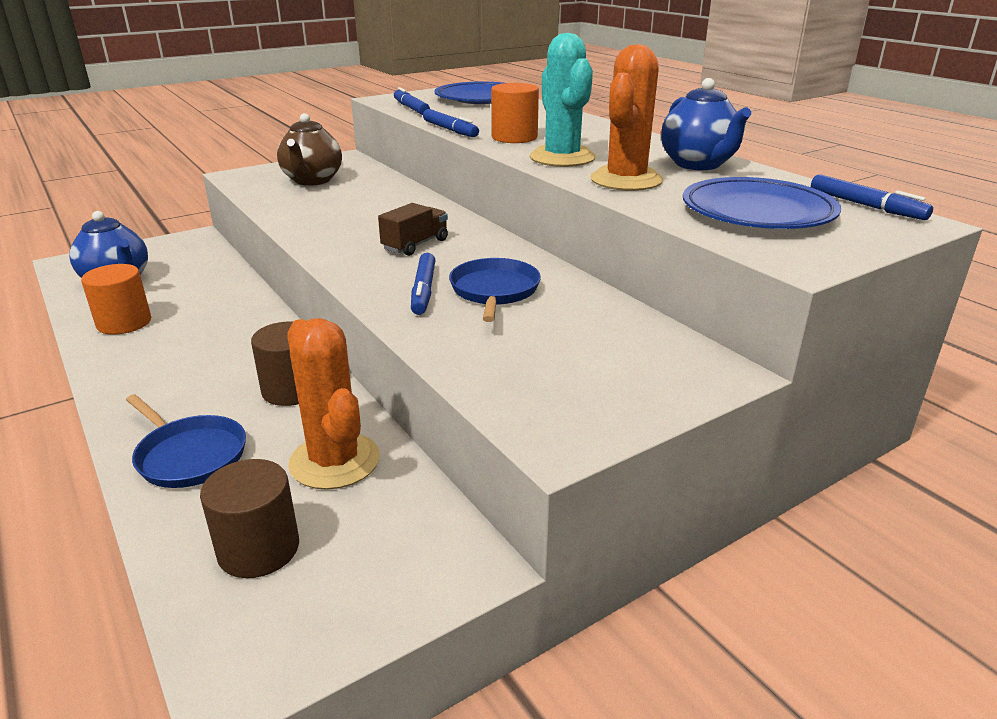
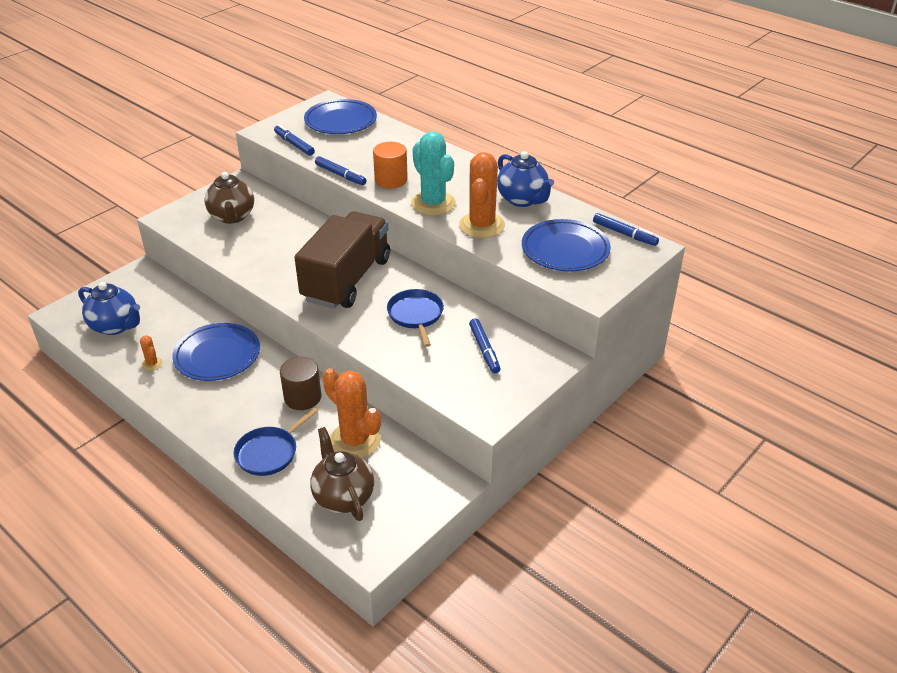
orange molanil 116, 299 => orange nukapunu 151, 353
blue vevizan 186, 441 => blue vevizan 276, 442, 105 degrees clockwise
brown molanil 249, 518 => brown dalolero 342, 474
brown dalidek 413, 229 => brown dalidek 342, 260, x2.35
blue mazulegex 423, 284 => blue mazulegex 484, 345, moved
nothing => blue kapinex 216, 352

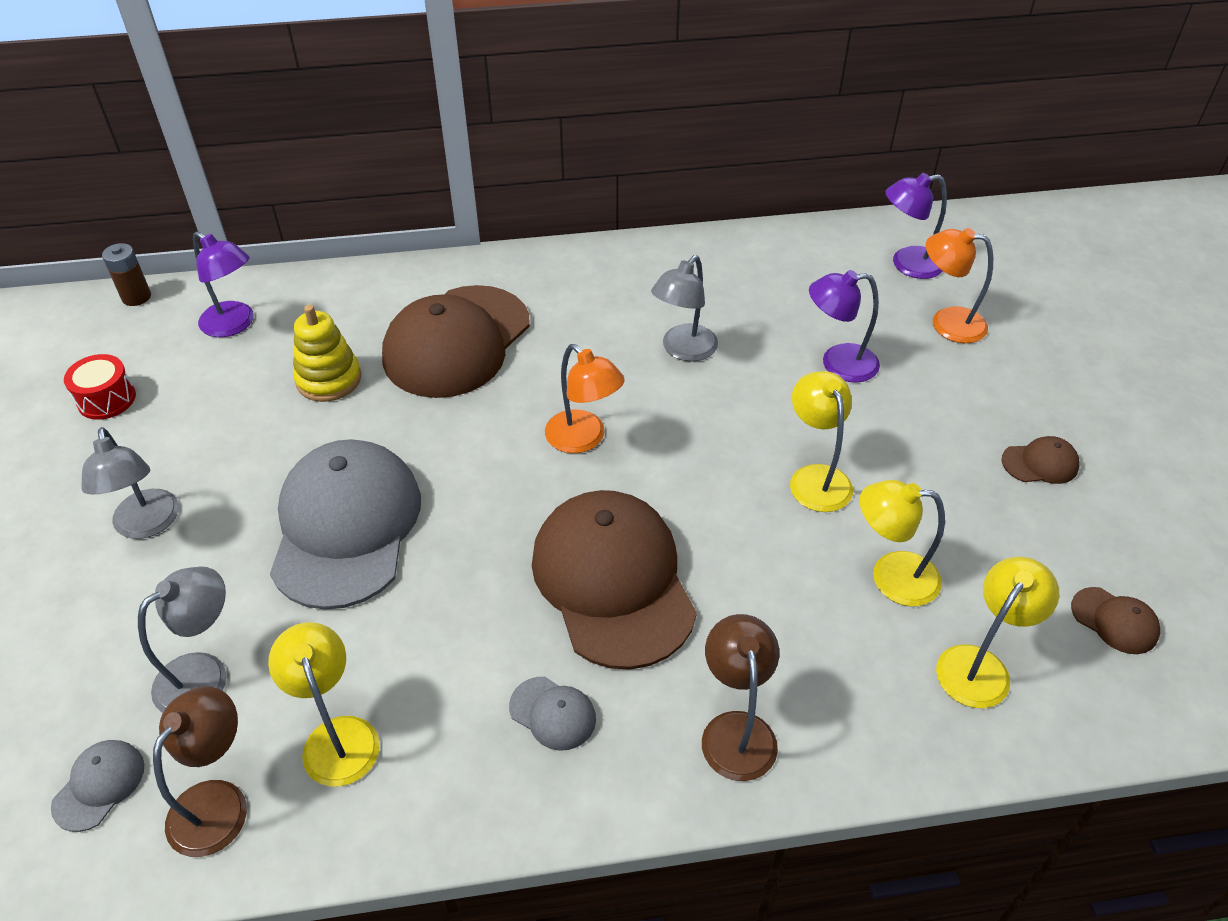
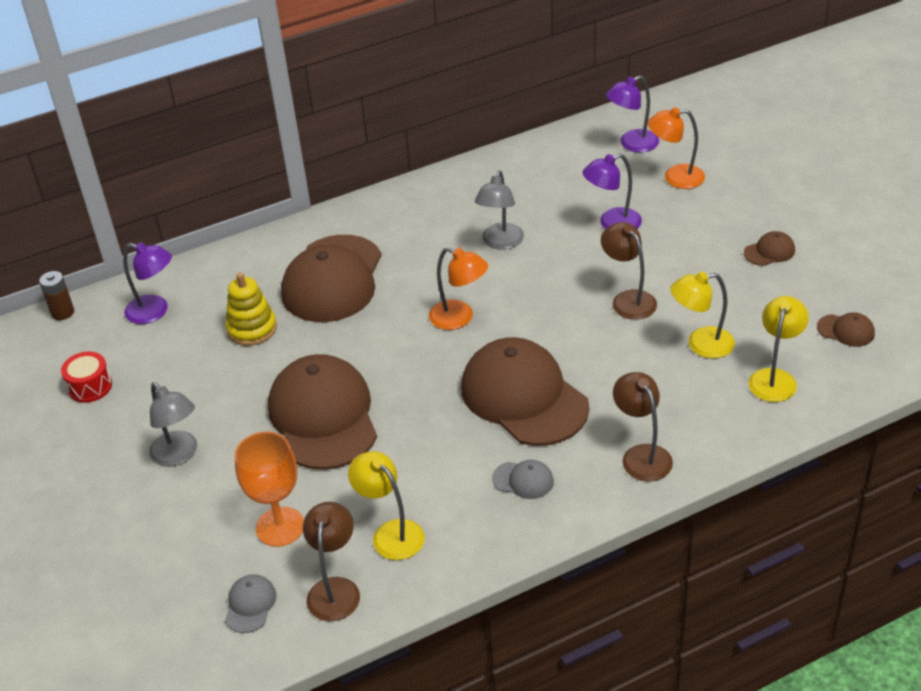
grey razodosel 182, 639 => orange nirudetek 269, 489
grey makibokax 345, 524 => brown makibokax 322, 412
yellow razodosel 821, 441 => brown razodosel 629, 271

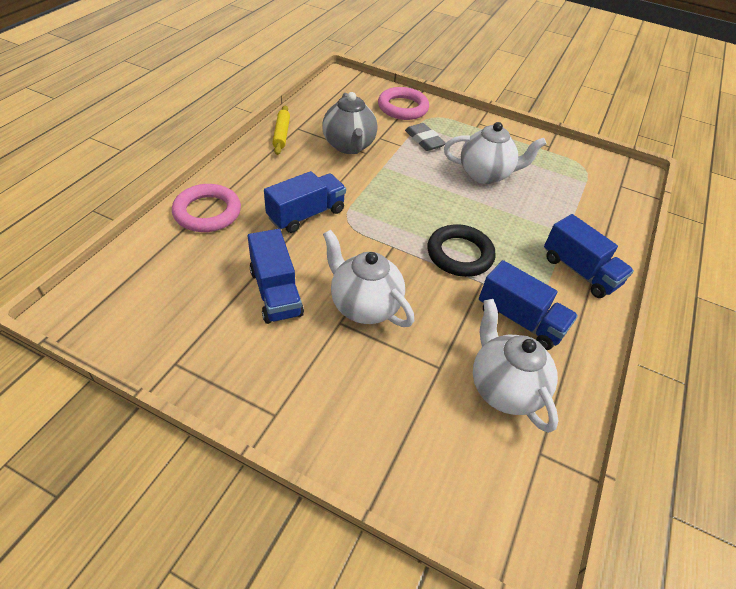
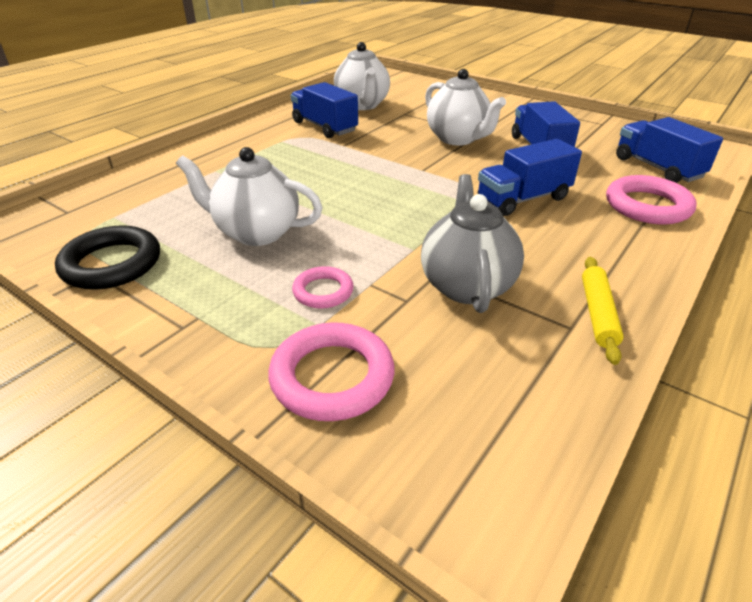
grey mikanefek 425, 137 => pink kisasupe 323, 287
black kisasupe 461, 250 => black kisasupe 107, 257, moved
blue dalidek 589, 256 => blue dalidek 669, 150, moved

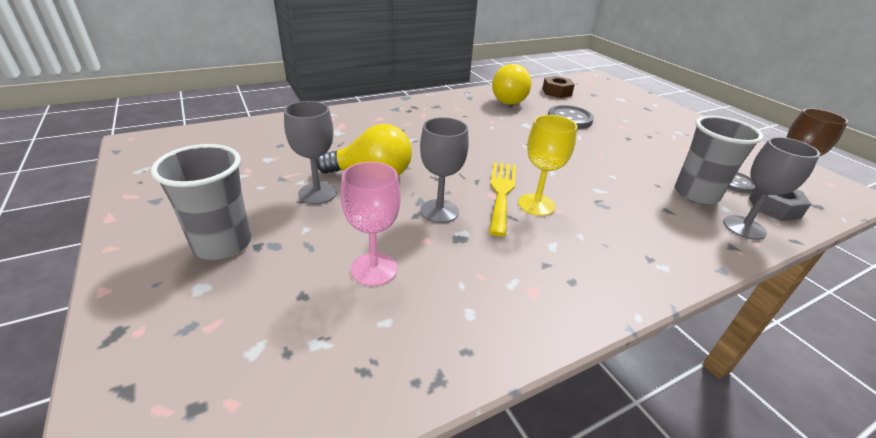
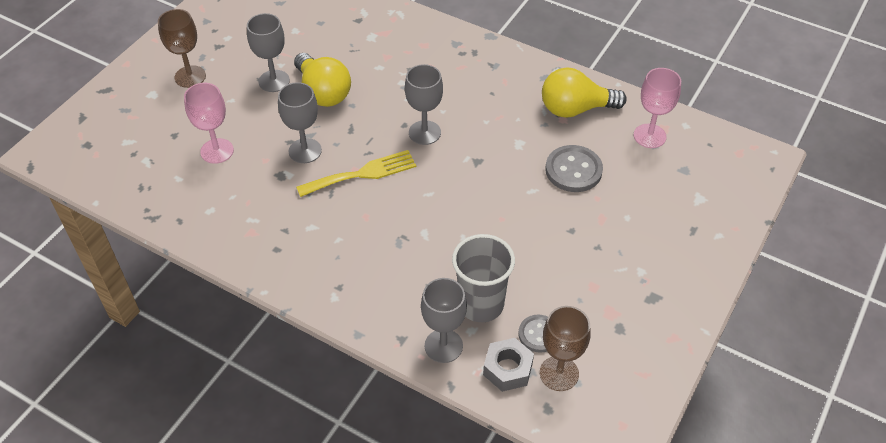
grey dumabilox 201, 202 => brown nirudetek 182, 48
yellow nirudetek 547, 165 => nothing
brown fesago 558, 87 => pink nirudetek 657, 108
nothing => grey nirudetek 424, 104

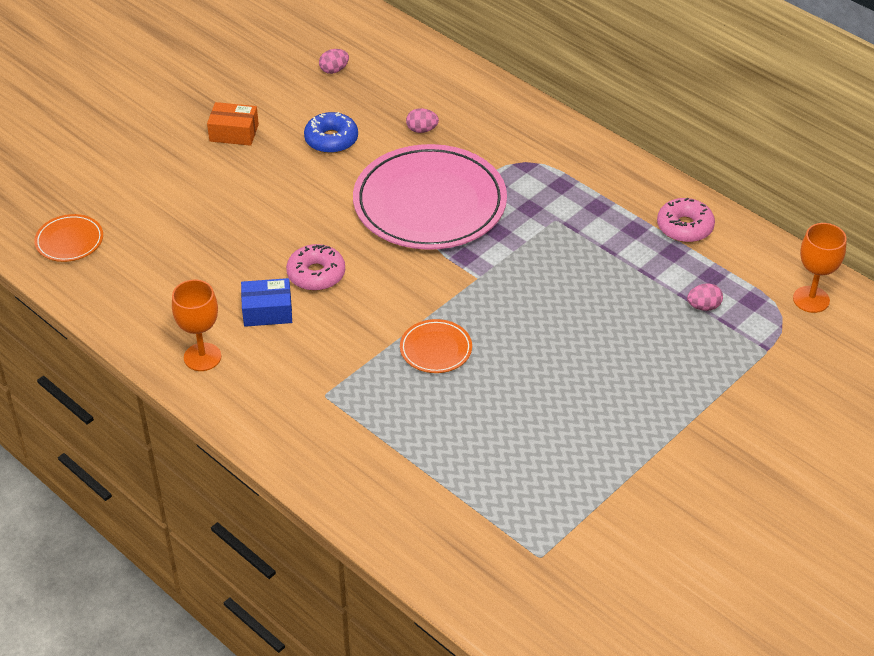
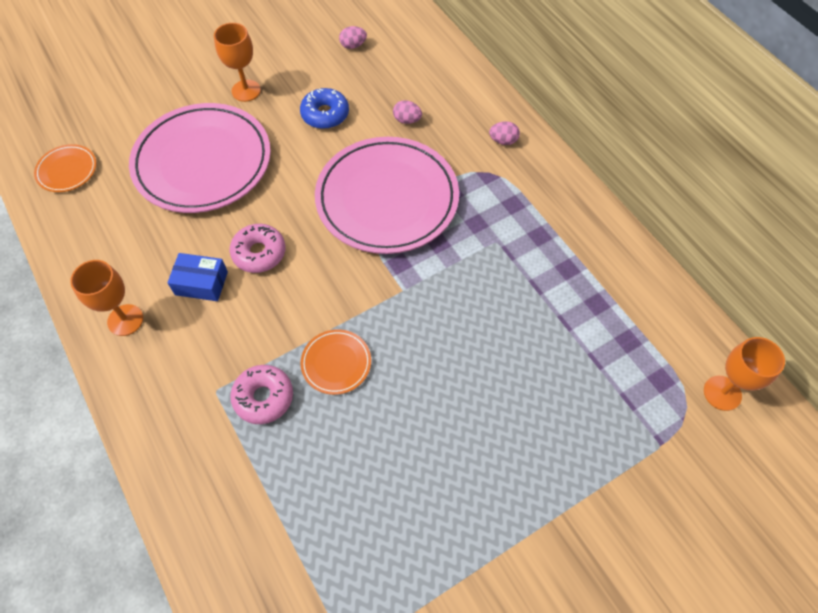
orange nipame 233, 124 => orange nirudetek 237, 62
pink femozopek 686, 220 => pink femozopek 261, 394, moved
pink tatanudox 705, 297 => pink tatanudox 504, 133, moved
nothing => pink kapinex 200, 158

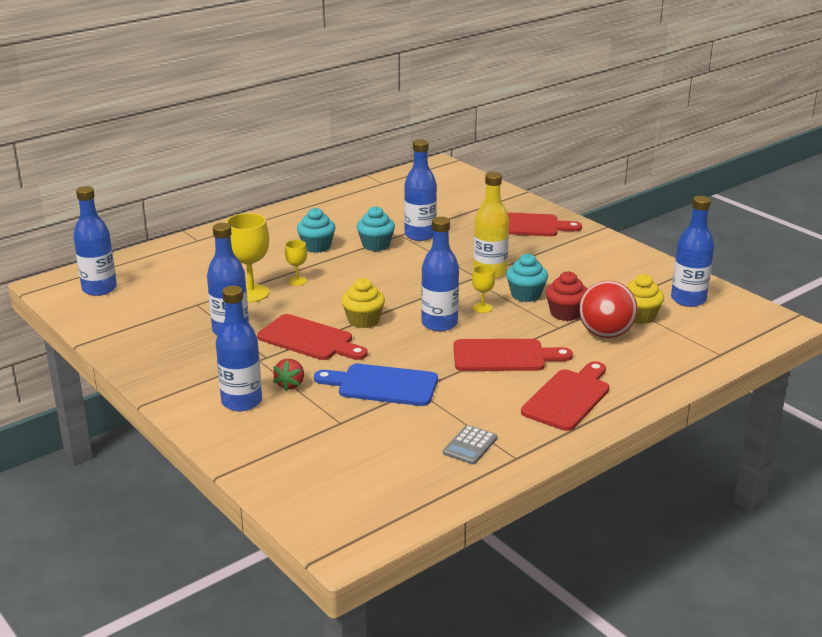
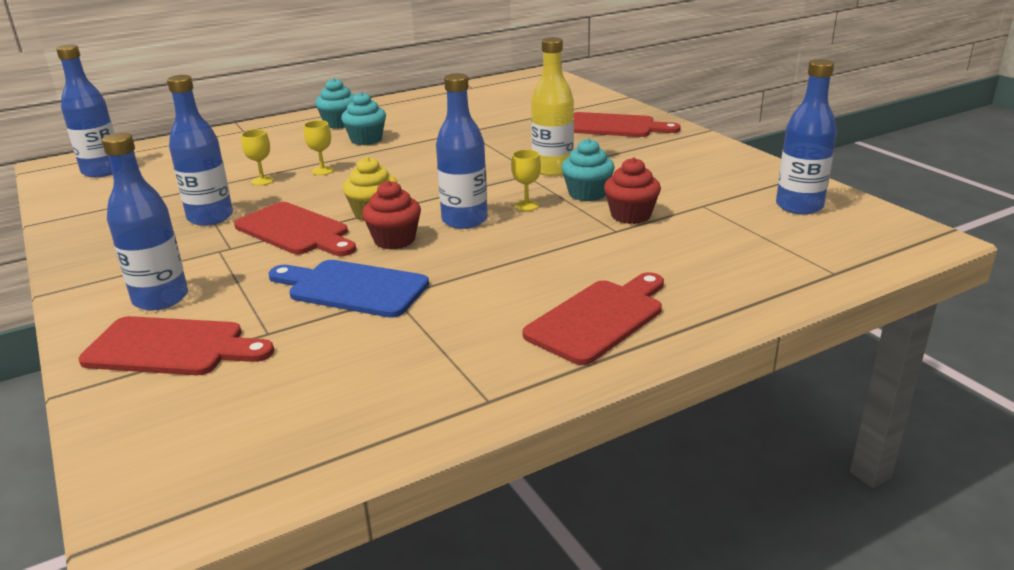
yellow nirudetek 247, 257 => yellow nirudetek 257, 157, x0.53
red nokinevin 288, 375 => nothing
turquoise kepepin 375, 228 => turquoise kepepin 334, 103, moved
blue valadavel 420, 190 => nothing
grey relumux 470, 444 => nothing
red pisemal 513, 355 => red pisemal 176, 345, moved
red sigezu 608, 309 => nothing
yellow kepepin 645, 299 => nothing
nothing => red kepepin 391, 215

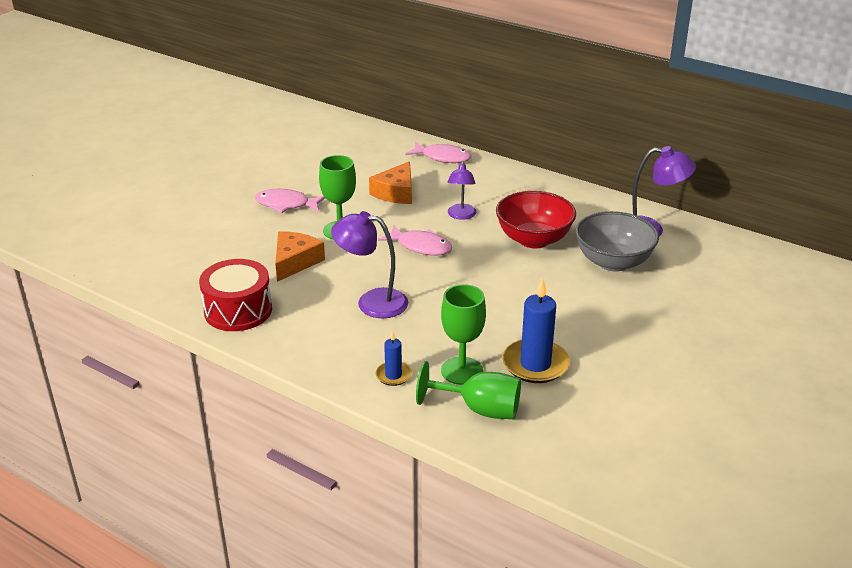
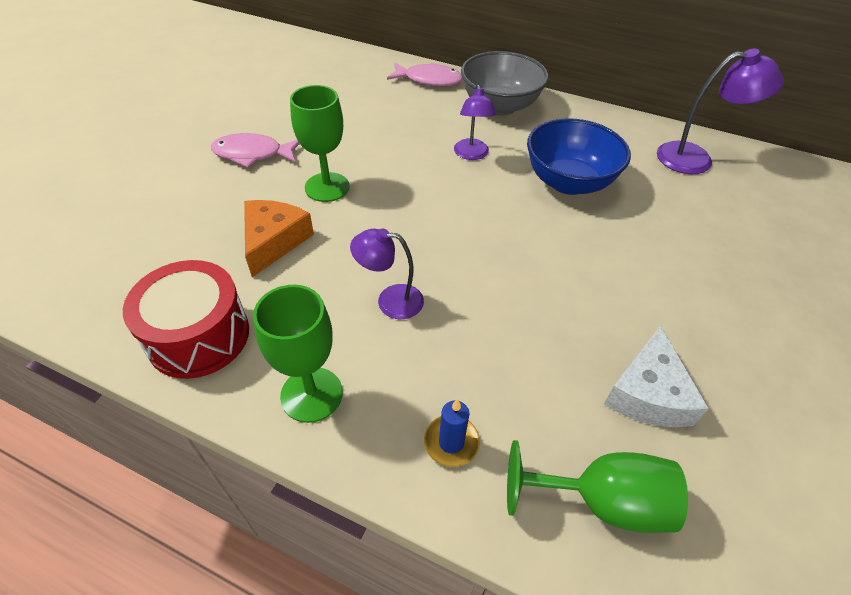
purple razodosel 369, 264 => purple razodosel 387, 273, x0.66
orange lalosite 390, 182 => nothing
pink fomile 415, 240 => nothing
green nirudetek 463, 334 => green nirudetek 298, 354, moved
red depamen 536, 219 => blue depamen 579, 156
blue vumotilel 536, 330 => white lalosite 656, 376
grey depamen 617, 241 => grey depamen 505, 83, moved

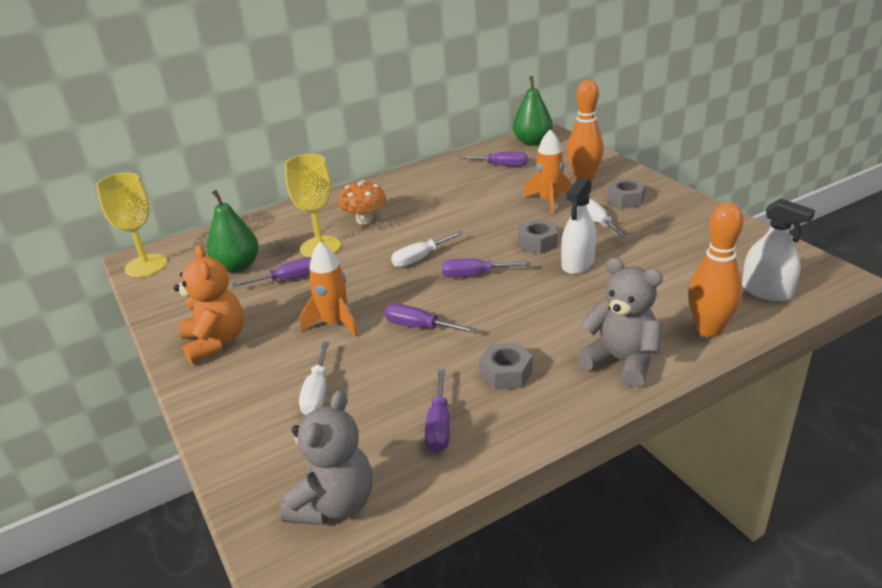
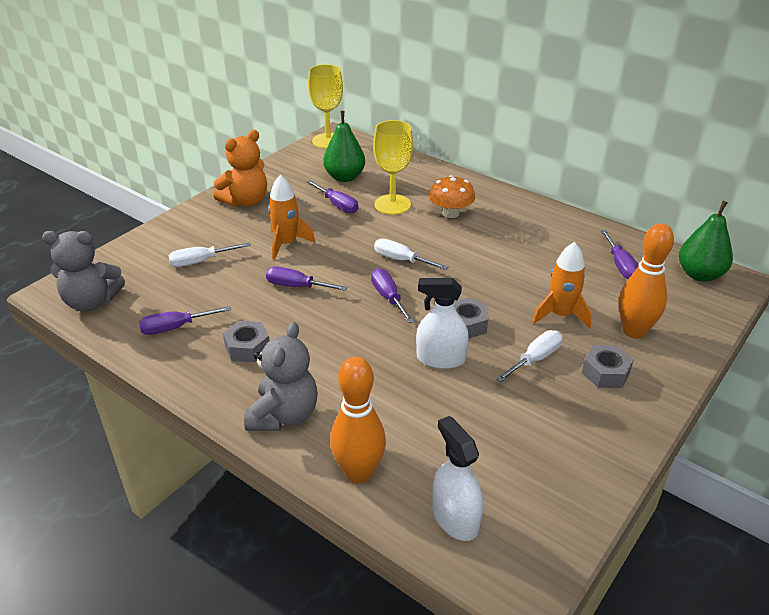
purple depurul 430, 318 => purple depurul 306, 279, 75 degrees counterclockwise
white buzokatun 778, 250 => white buzokatun 458, 478, 135 degrees clockwise

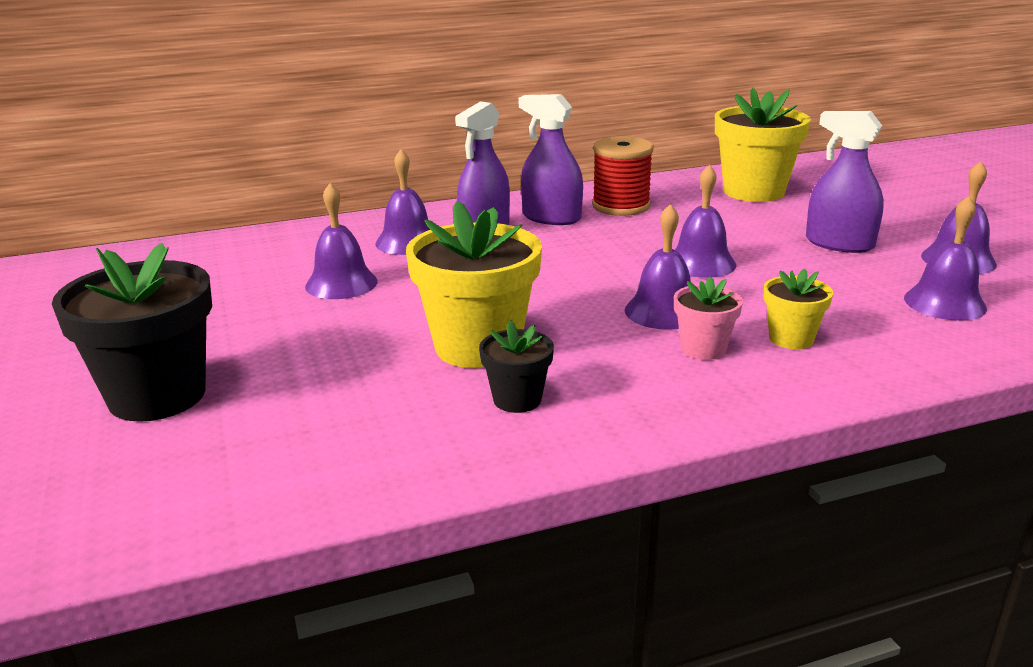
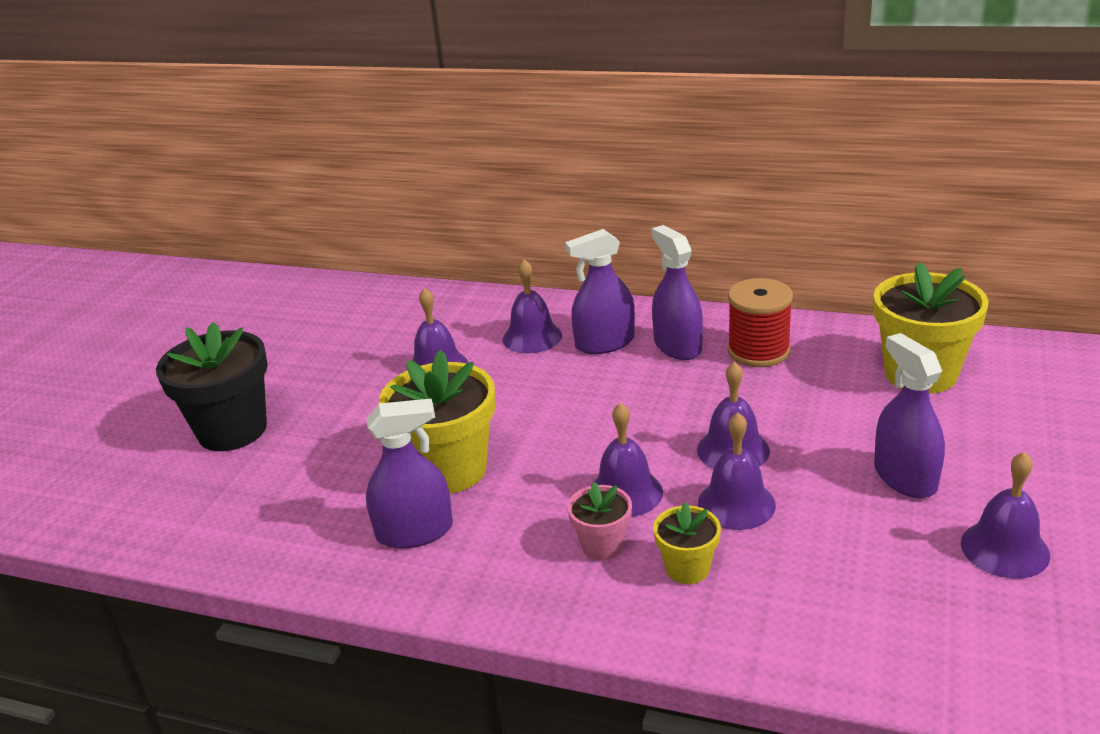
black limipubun 516, 366 => purple buzokatun 409, 474
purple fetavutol 945, 258 => purple fetavutol 737, 471, moved

